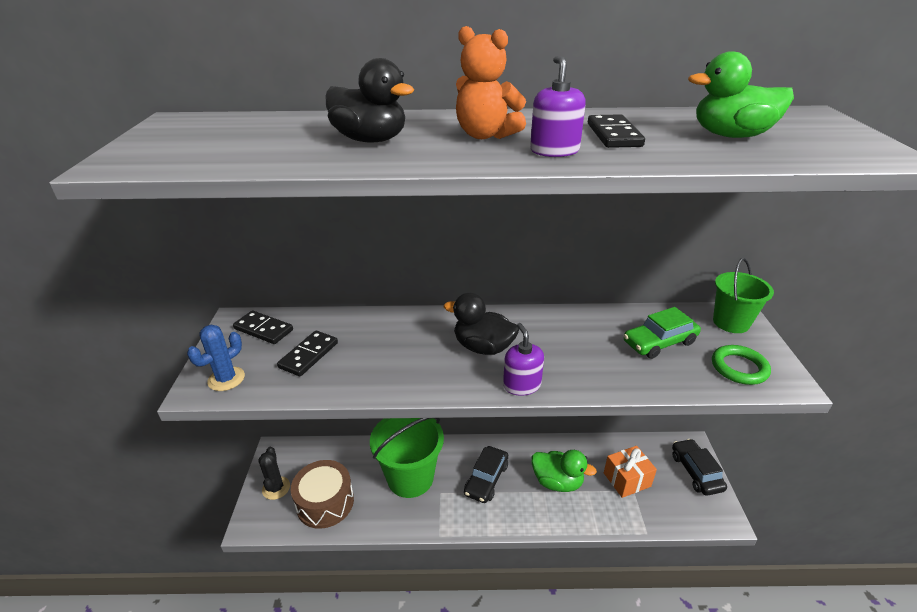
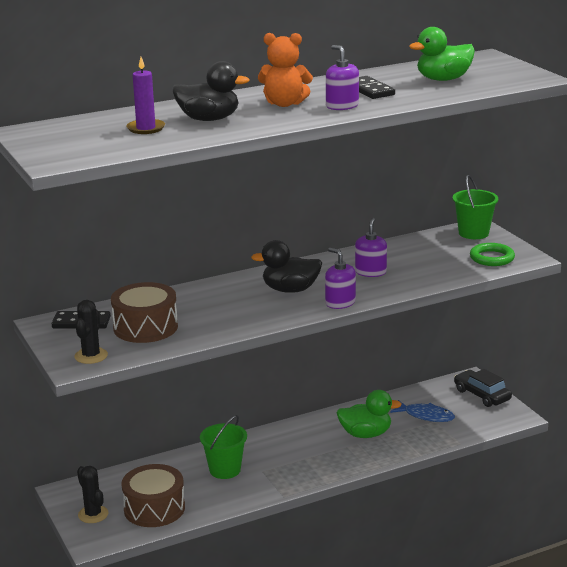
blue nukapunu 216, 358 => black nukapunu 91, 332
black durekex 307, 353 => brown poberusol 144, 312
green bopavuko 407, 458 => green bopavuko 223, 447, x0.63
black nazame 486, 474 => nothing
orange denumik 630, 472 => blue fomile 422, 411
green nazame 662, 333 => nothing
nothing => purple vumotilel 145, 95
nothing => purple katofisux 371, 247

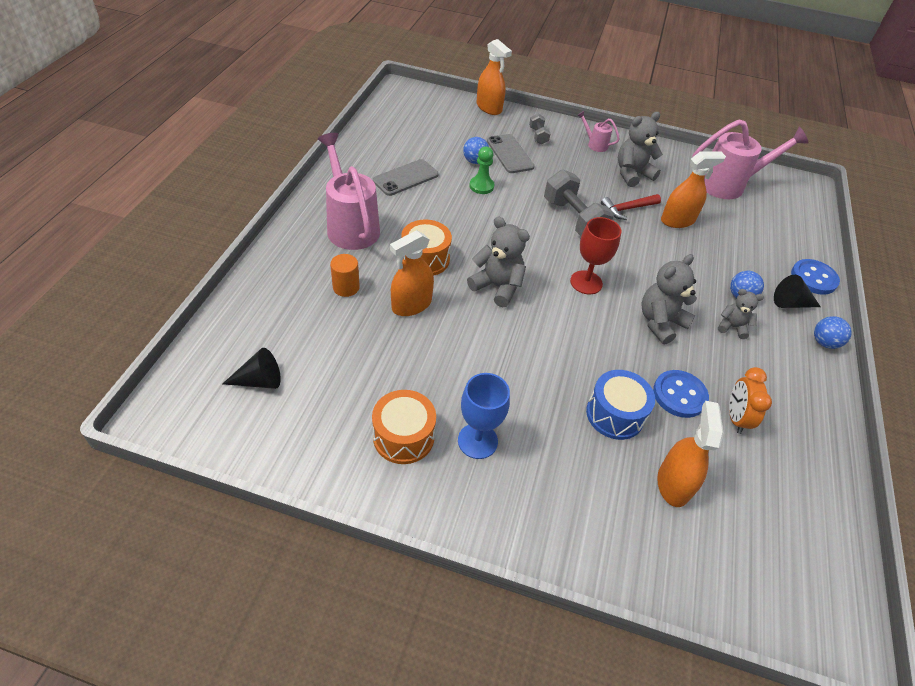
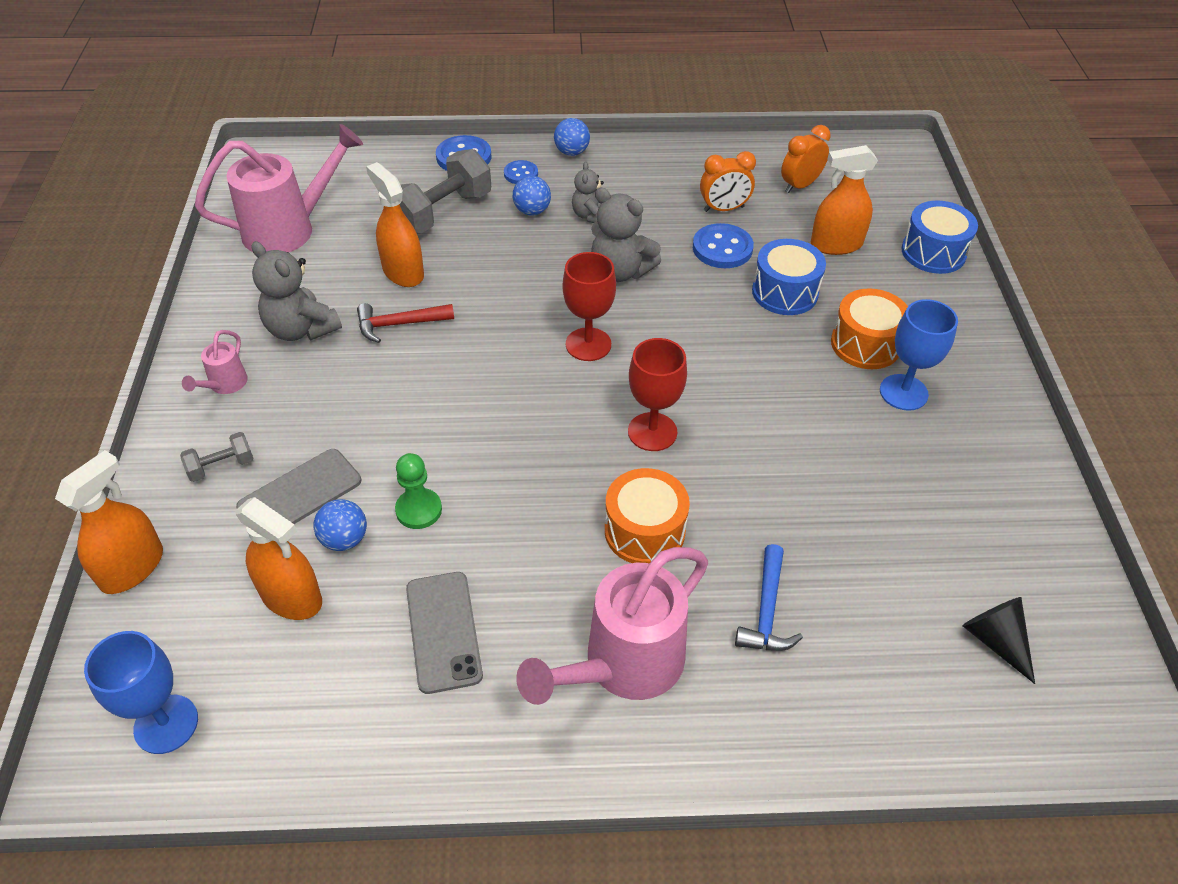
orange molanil 345, 275 => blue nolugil 769, 597
orange poberusol 404, 427 => orange poberusol 869, 328, moved
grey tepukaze 406, 177 => grey tepukaze 444, 633, 45 degrees clockwise
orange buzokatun 412, 273 => orange buzokatun 278, 558, moved
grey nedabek 498, 262 => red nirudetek 657, 394
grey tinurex 579, 202 => grey tinurex 445, 191, moved
red nolugil 631, 207 => red nolugil 405, 323, 120 degrees clockwise
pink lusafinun 750, 159 => pink lusafinun 279, 188, 90 degrees clockwise
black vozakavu 797, 291 => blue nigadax 521, 172
nothing => blue nirudetek 141, 692
nothing => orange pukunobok 805, 159
nothing => blue poberusol 939, 237

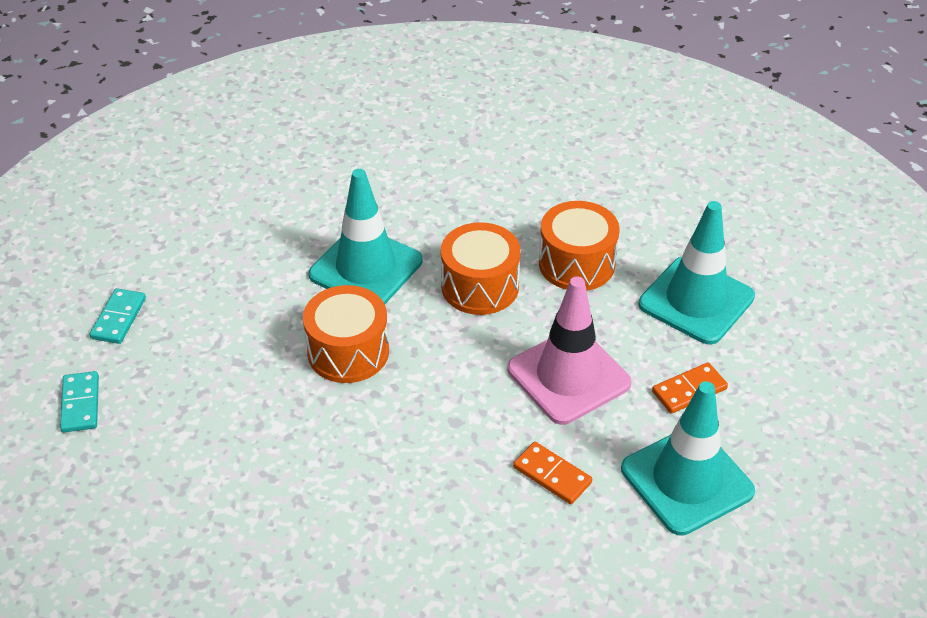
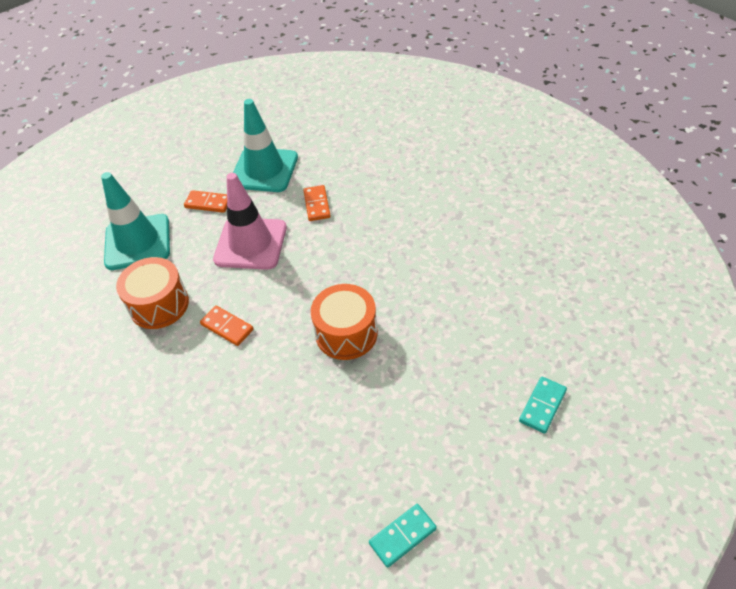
turquoise durekex 118, 316 => turquoise durekex 403, 536, moved
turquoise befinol 366, 236 => nothing
orange poberusol 481, 268 => orange durekex 227, 326

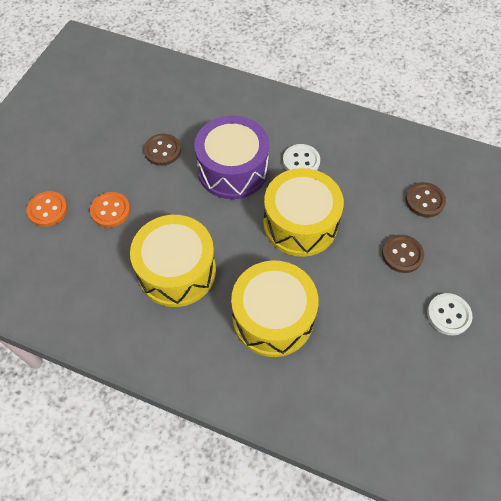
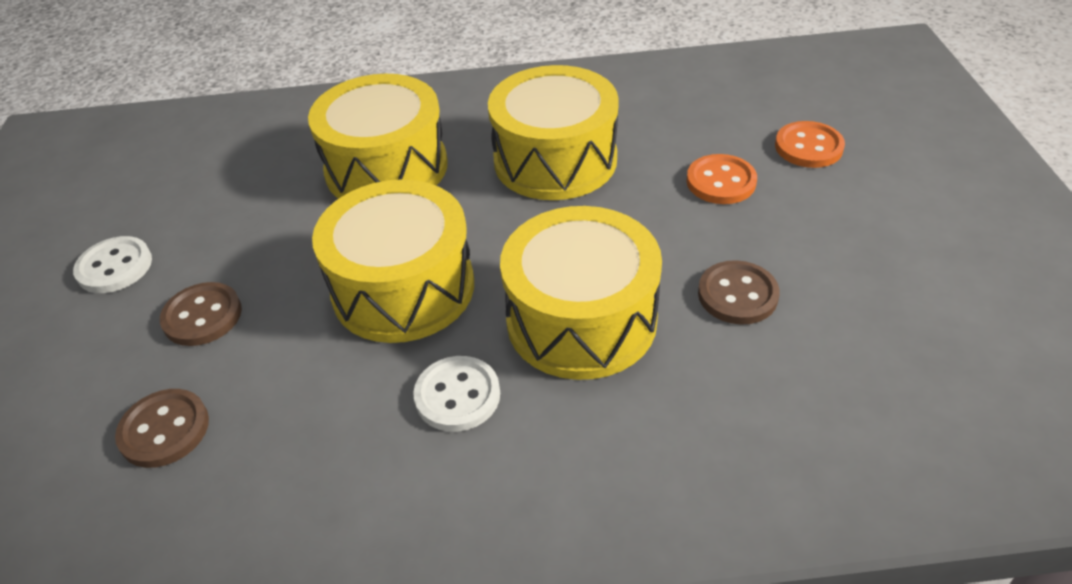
purple poberusol 231, 157 => yellow poberusol 581, 293

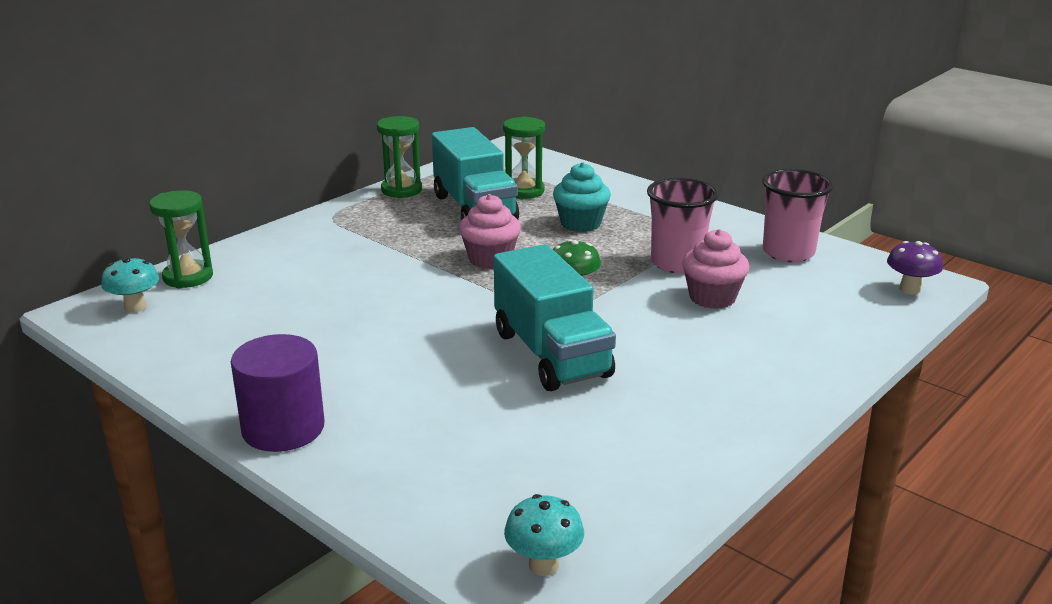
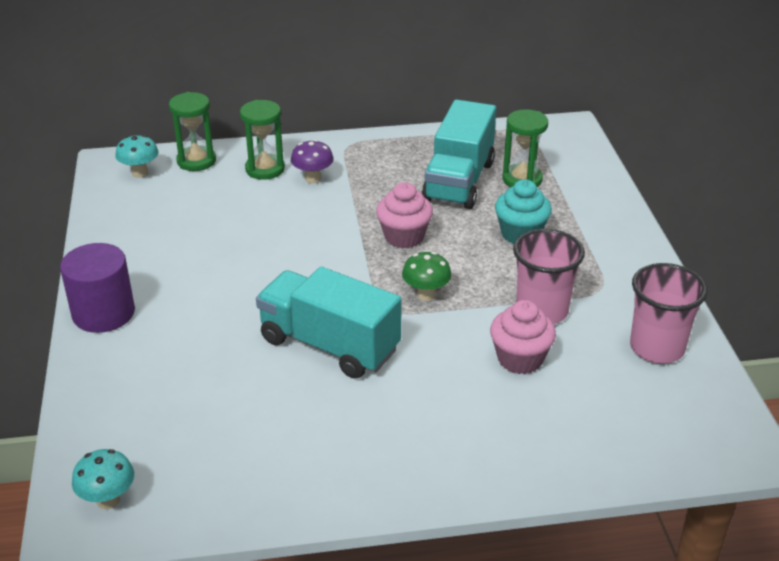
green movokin 399, 157 => green movokin 262, 140, moved
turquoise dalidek 555, 317 => turquoise dalidek 329, 323, 105 degrees clockwise
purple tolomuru 915, 268 => purple tolomuru 312, 161, moved

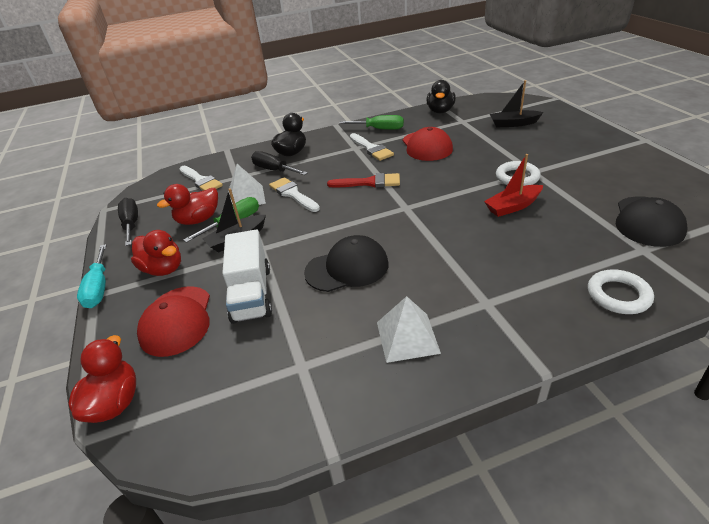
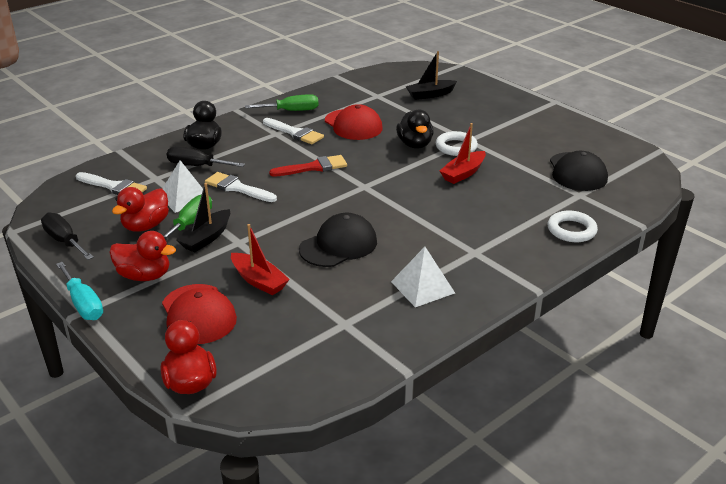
white dalidek 247, 276 => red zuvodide 260, 259
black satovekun 441, 97 => black satovekun 414, 129, moved

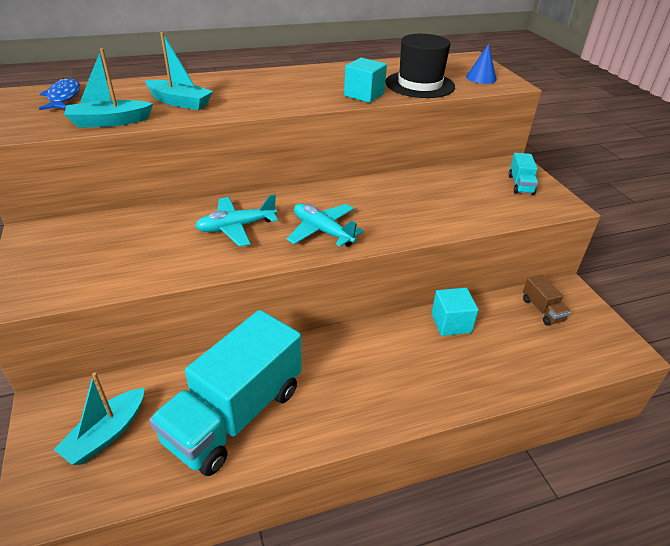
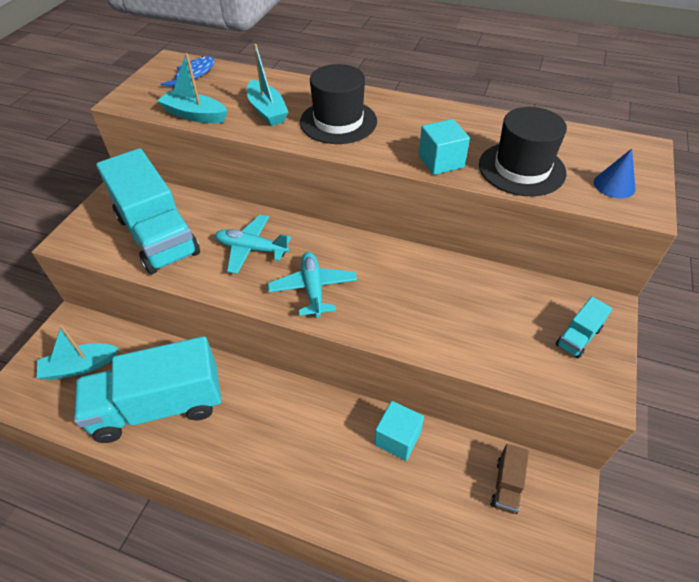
nothing => turquoise dalidek 148, 211
nothing => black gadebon 338, 104

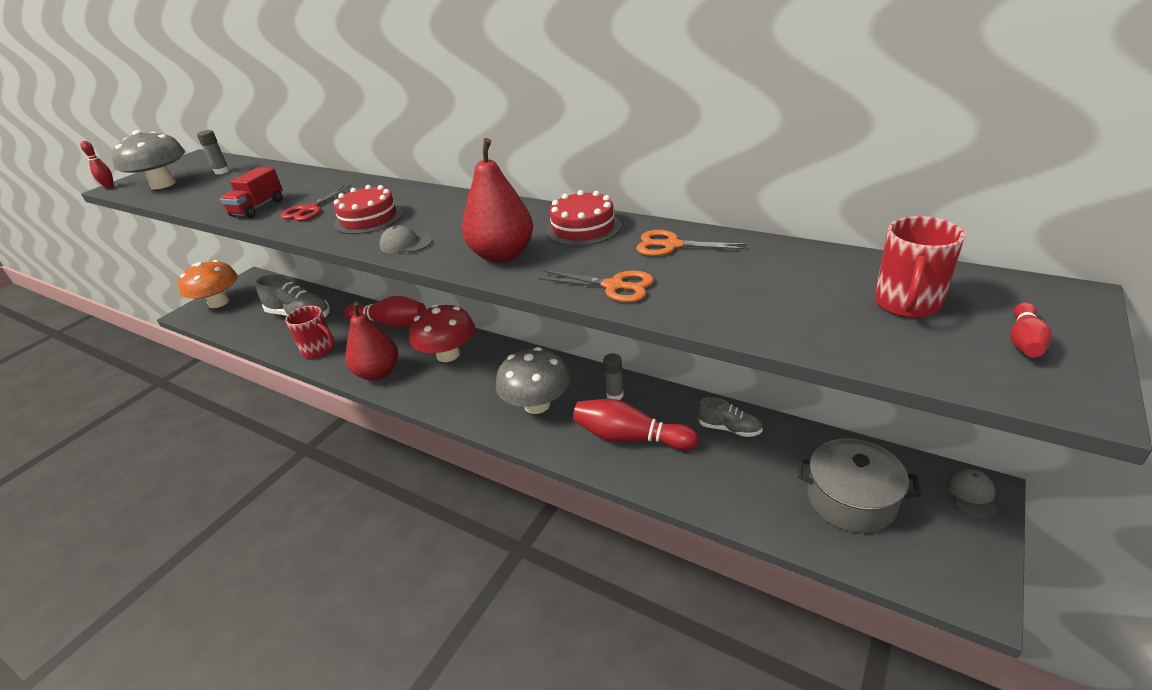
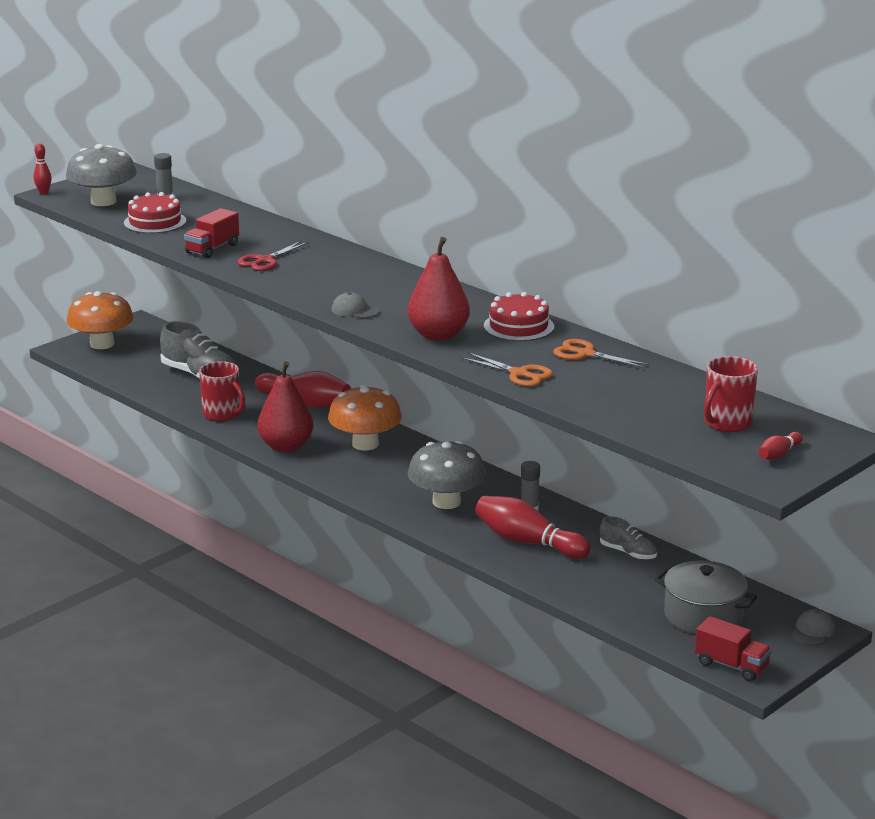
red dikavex 368, 209 => red dikavex 155, 212, moved
red tolomuru 442, 333 => orange tolomuru 365, 418
nothing => red dalidek 733, 648

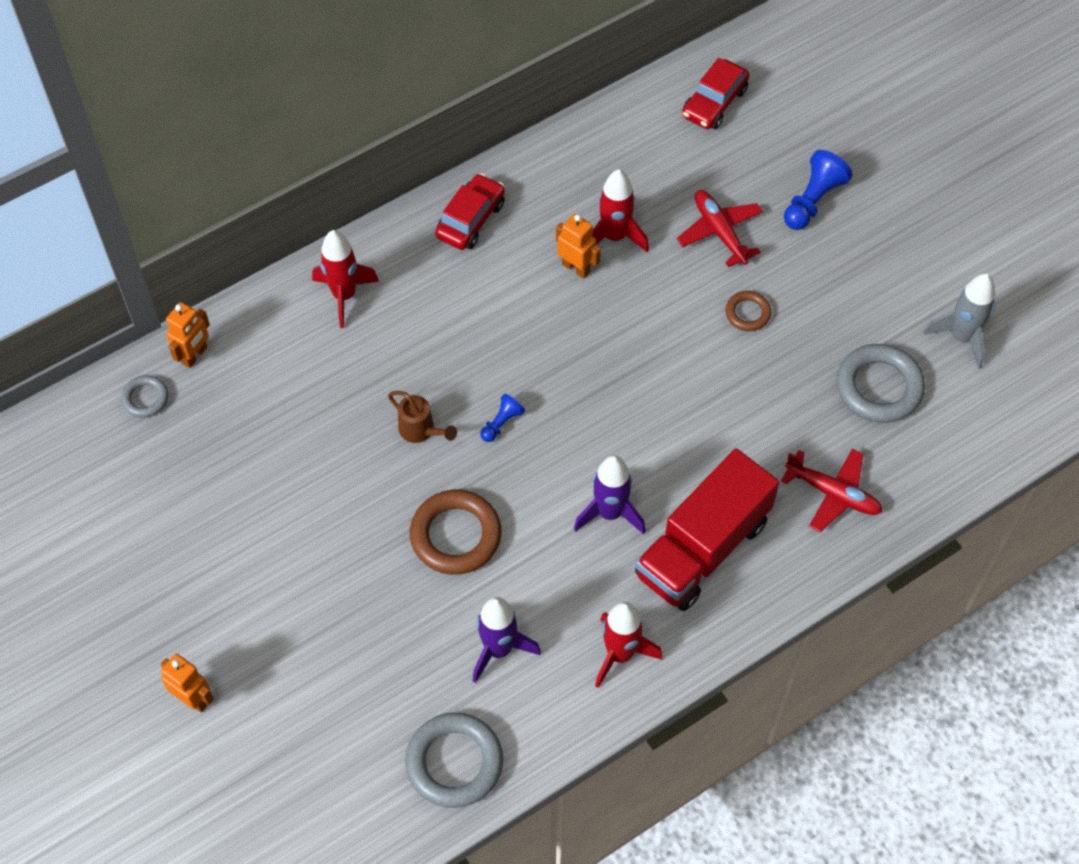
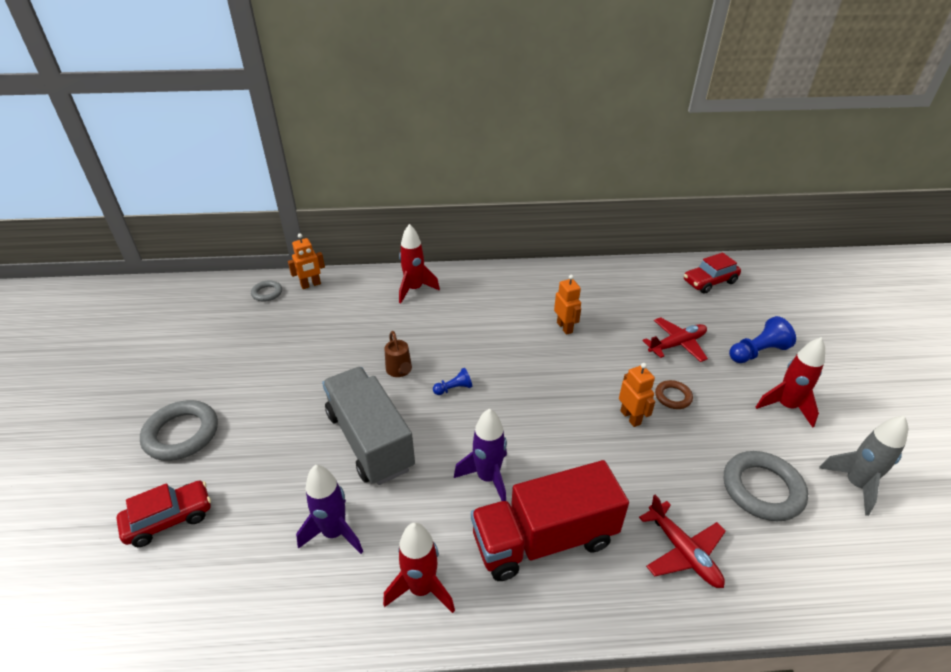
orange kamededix 187, 683 => orange kamededix 637, 395, moved
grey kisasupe 454, 760 => grey kisasupe 179, 430, moved
brown kisasupe 456, 532 => grey dalidek 368, 426
red nazame 470, 211 => red nazame 164, 514, moved
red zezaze 620, 210 => red zezaze 790, 382, moved
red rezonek 720, 228 => red rezonek 675, 339, 60 degrees clockwise

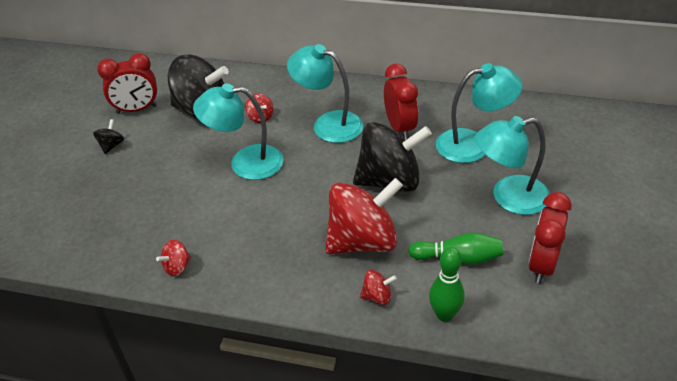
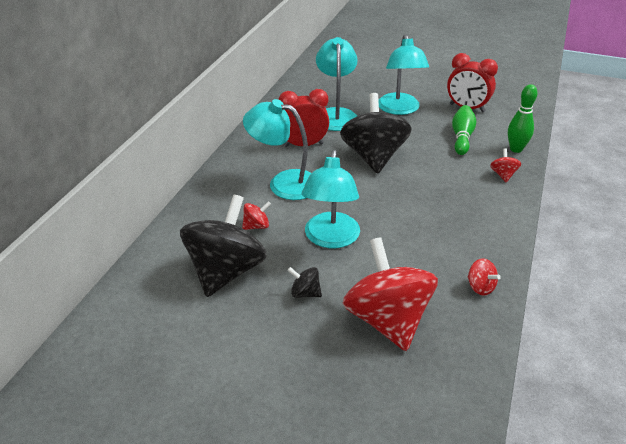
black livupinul 108, 136 => black livupinul 304, 282, moved
red pukunobok 127, 83 => nothing
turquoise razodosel 325, 93 => turquoise razodosel 277, 149, 75 degrees clockwise
red livupinul 364, 216 => red livupinul 390, 294, moved

